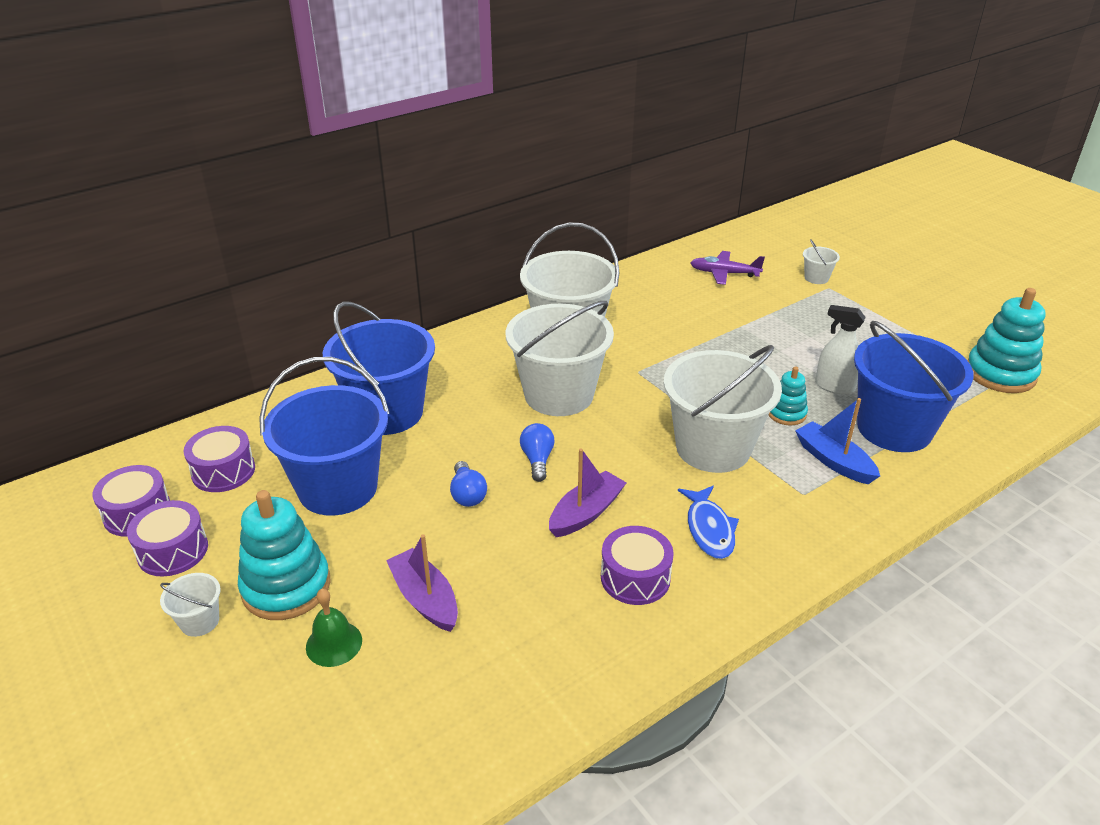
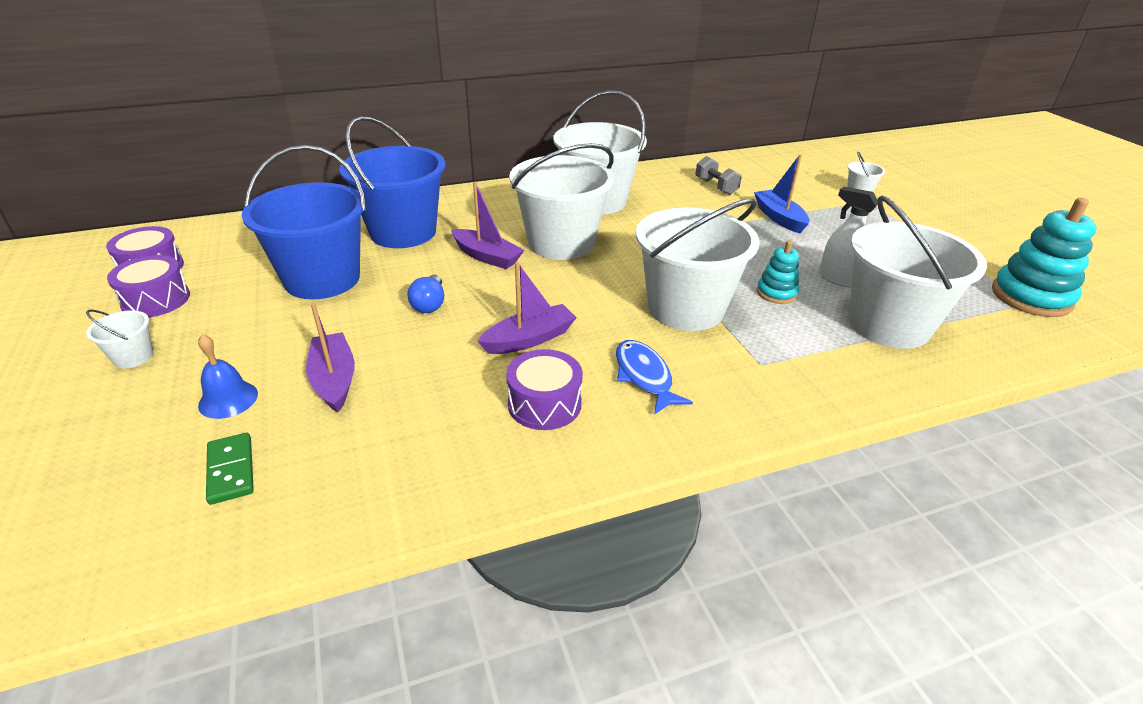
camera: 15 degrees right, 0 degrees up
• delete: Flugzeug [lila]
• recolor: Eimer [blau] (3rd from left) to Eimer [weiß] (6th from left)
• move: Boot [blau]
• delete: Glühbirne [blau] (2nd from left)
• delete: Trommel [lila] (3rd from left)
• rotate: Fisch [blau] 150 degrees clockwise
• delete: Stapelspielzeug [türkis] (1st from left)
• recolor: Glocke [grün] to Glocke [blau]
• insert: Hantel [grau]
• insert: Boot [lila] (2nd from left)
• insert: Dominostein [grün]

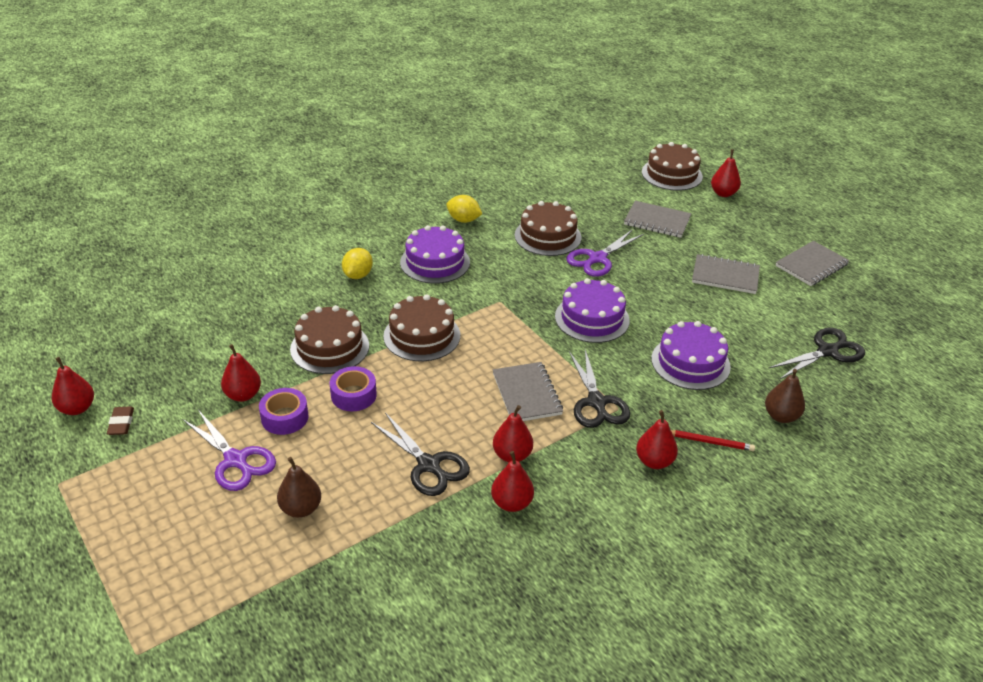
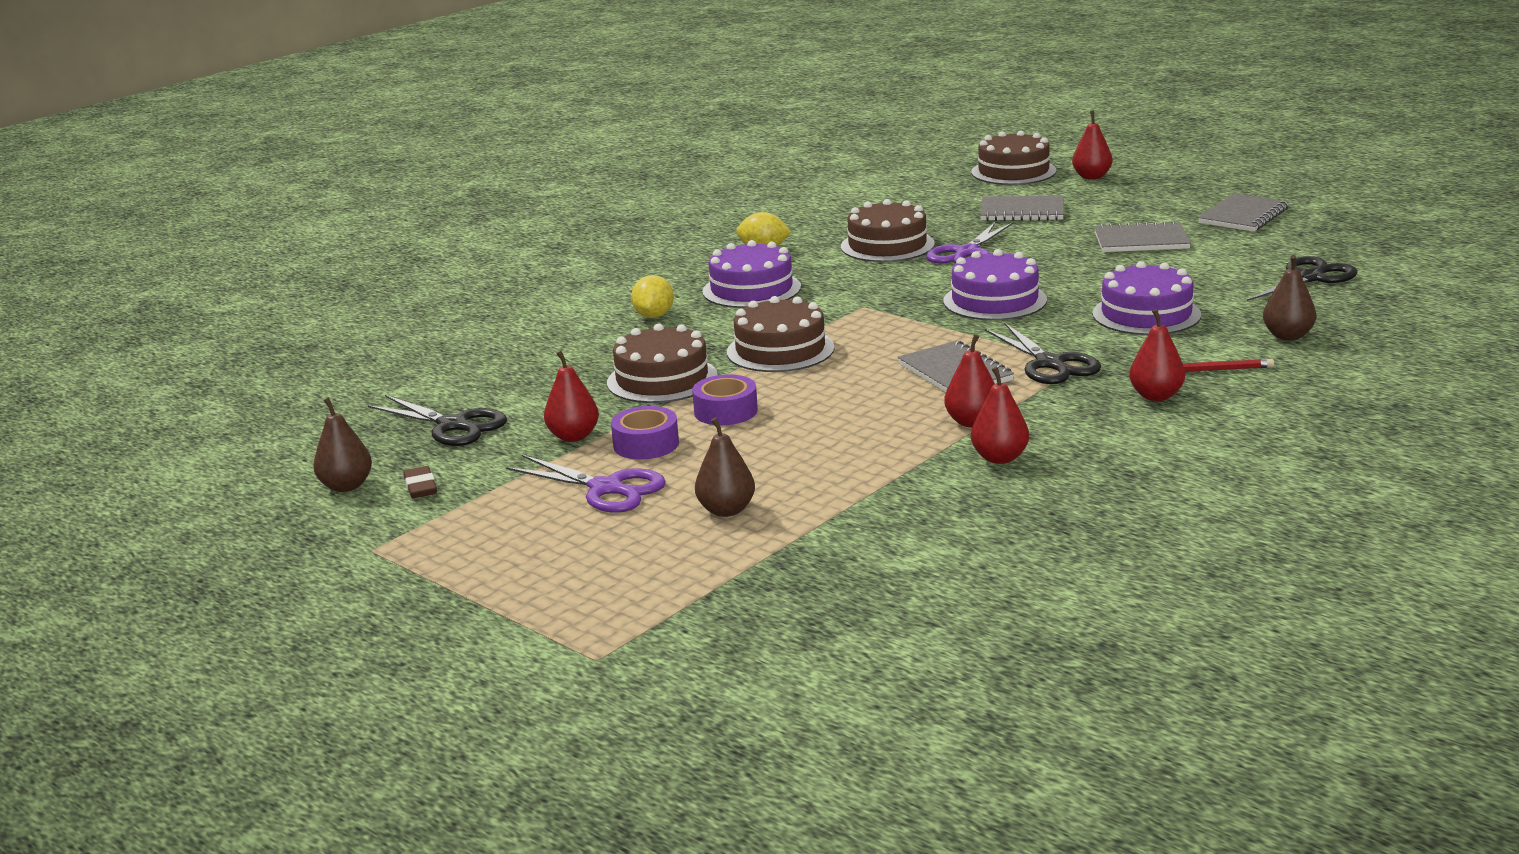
camera: 10 degrees left, 15 degrees down
• recolor: Birne [rot] (1st from left) to Birne [braun] (1st from left)
• move: Schere [schwarz] (1st from left)

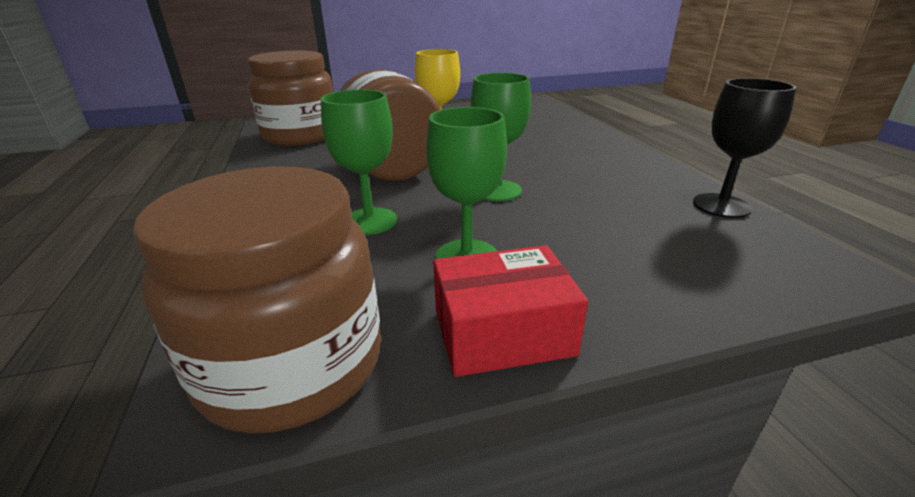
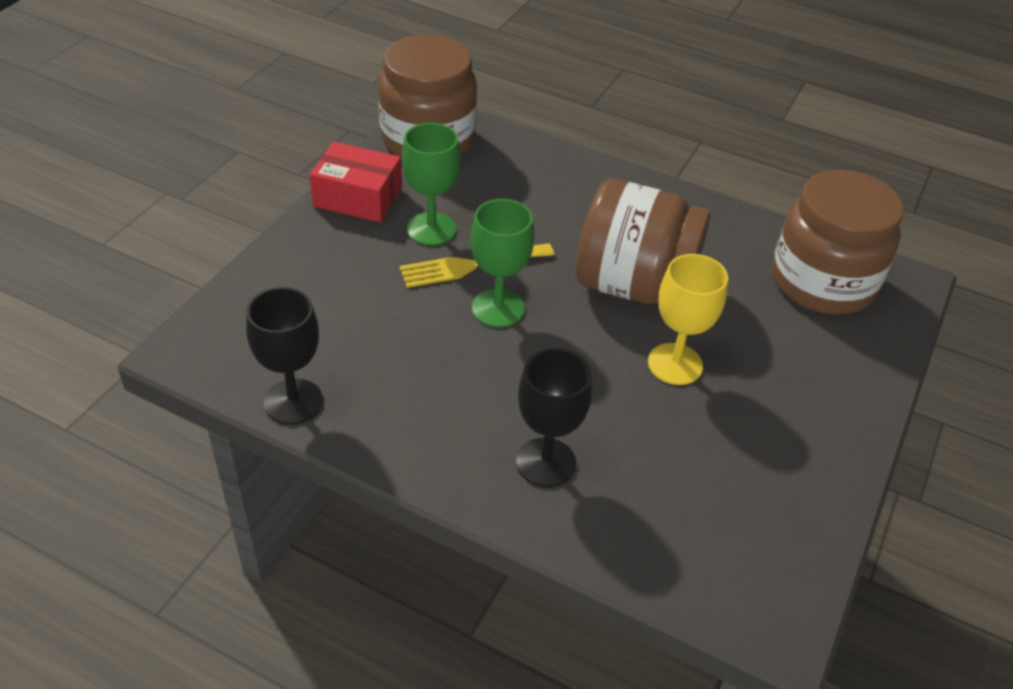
camera: 130 degrees right, 15 degrees up
• delete: Kelch [grün] (1st from left)
• rotate: Schachtel [rot] 75 degrees clockwise
• insert: Gabel [gelb]
• insert: Kelch [schwarz] (2nd from left)

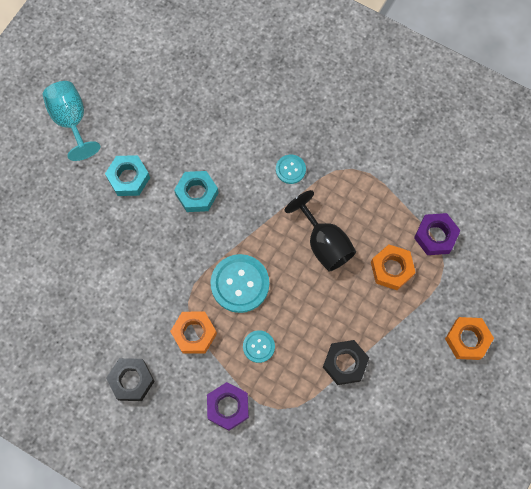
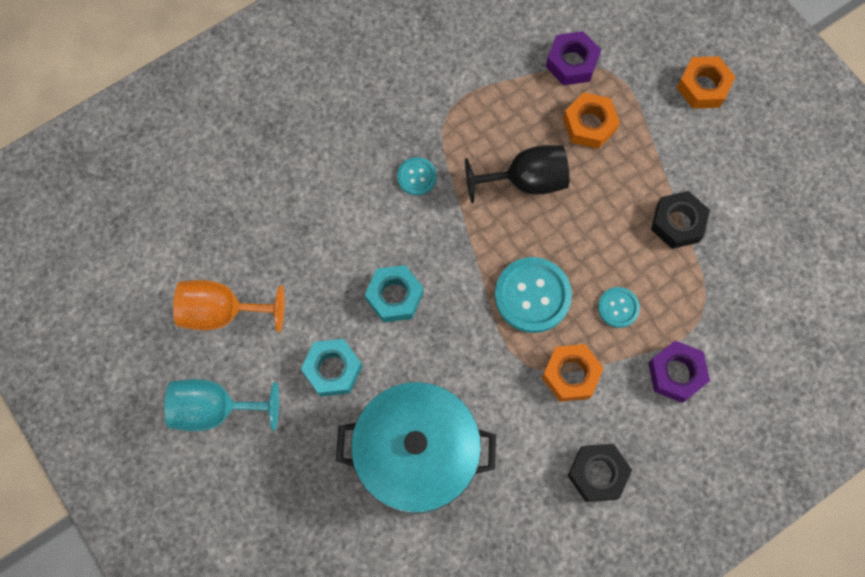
camera: 65 degrees left, 0 degrees up
• insert: Kelch [orange]
• insert: Kochtopf [türkis]

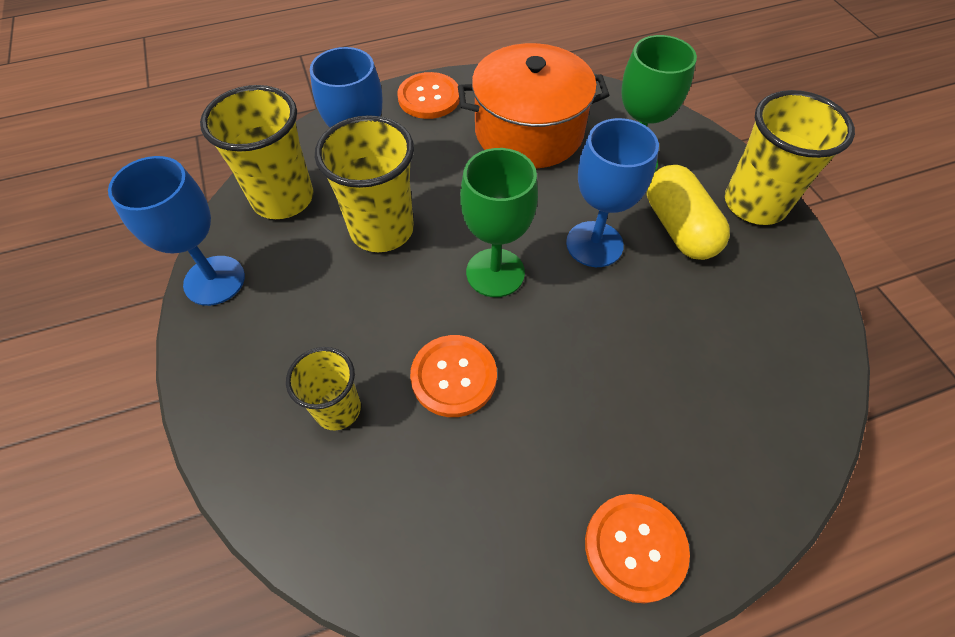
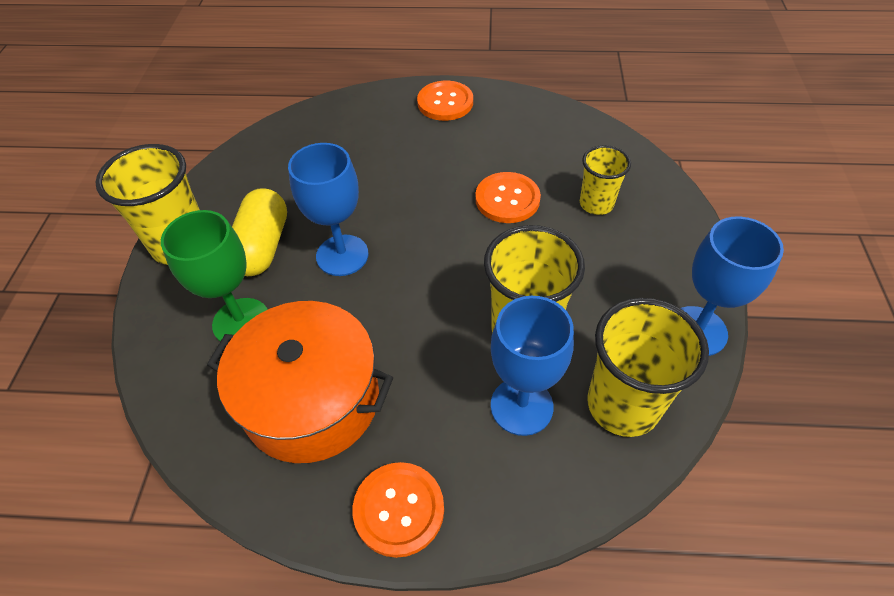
camera: 155 degrees left, 5 degrees down
• delete: Kelch [grün] (1st from left)

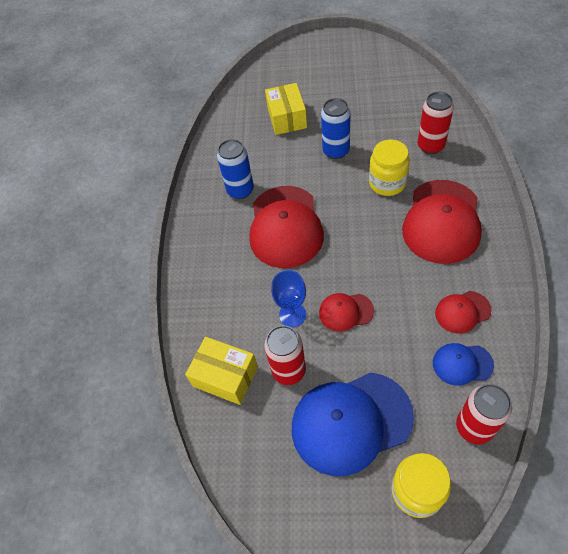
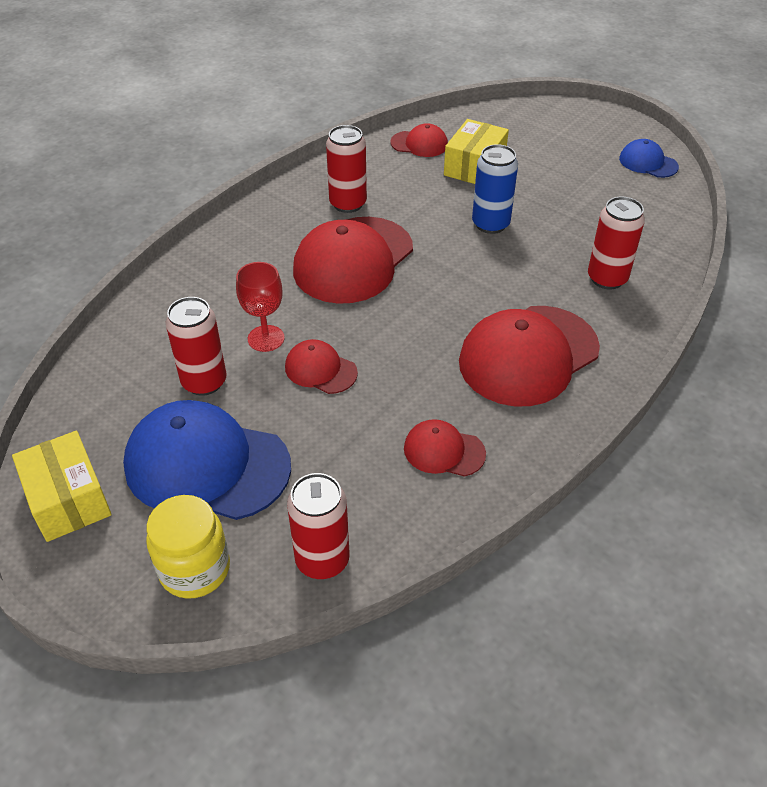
camera: 30 degrees right, 10 degrees down
• recolor: Dose [blau] (1st from left) to Dose [rot] (3rd from left)
• delete: Einmachglas [gelb] (1st from left)
• recolor: Kelch [blau] to Kelch [rot]
• move: Schachtel [gelb] (1st from left)
• move: Kappe [blau] (2nd from left)
• insert: Kappe [rot] (3rd from left)

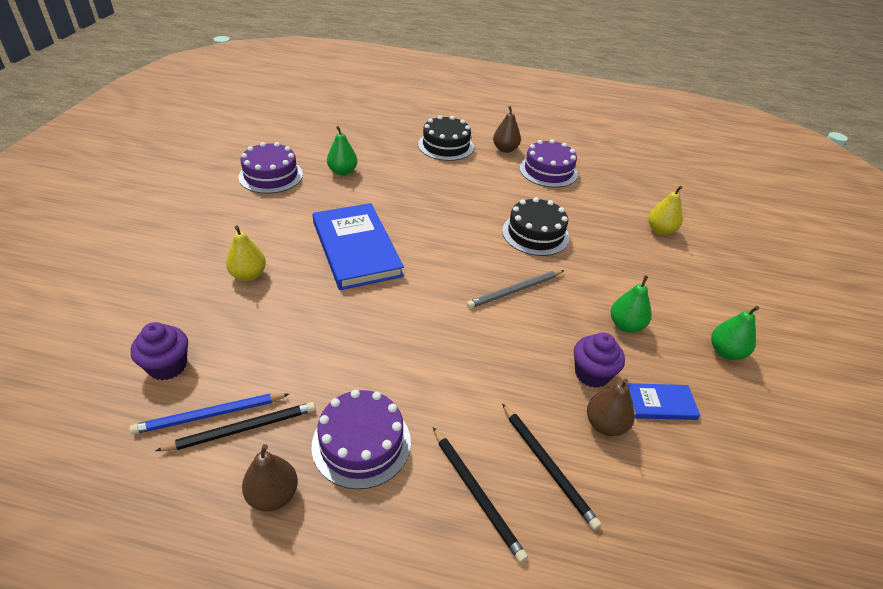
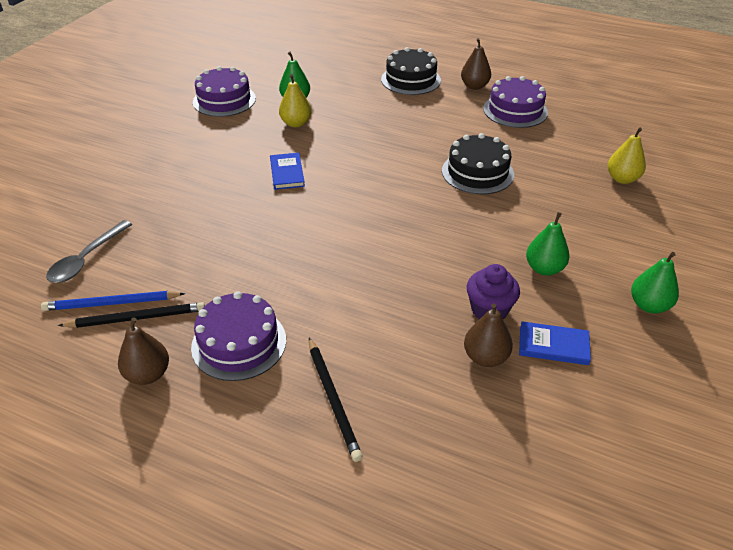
camera: 15 degrees right, 0 degrees up
• resize: Buch [blau] (1st from left) x0.47
• move: Birne [gelb] (1st from left)
• delete: Bleistift [grau]
• replace: Muffin [lila] (1st from left) to Löffel [grau]
• delete: Bleistift [schwarz] (3rd from left)

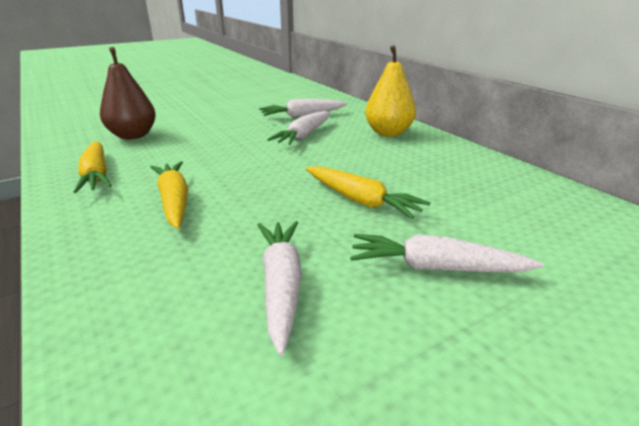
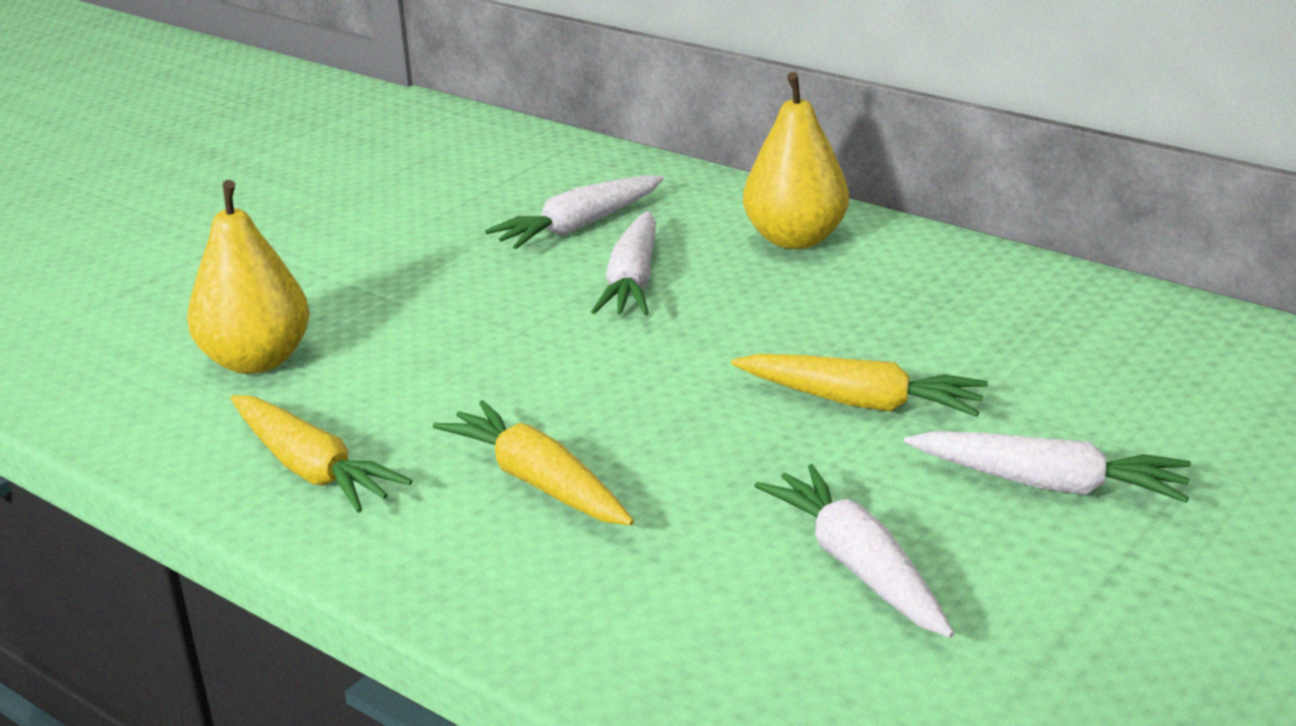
camera: 20 degrees left, 0 degrees up
• recolor: Birne [braun] to Birne [gelb] (1st from left)
• rotate: Karotte [weiß] (4th from left) 150 degrees counterclockwise

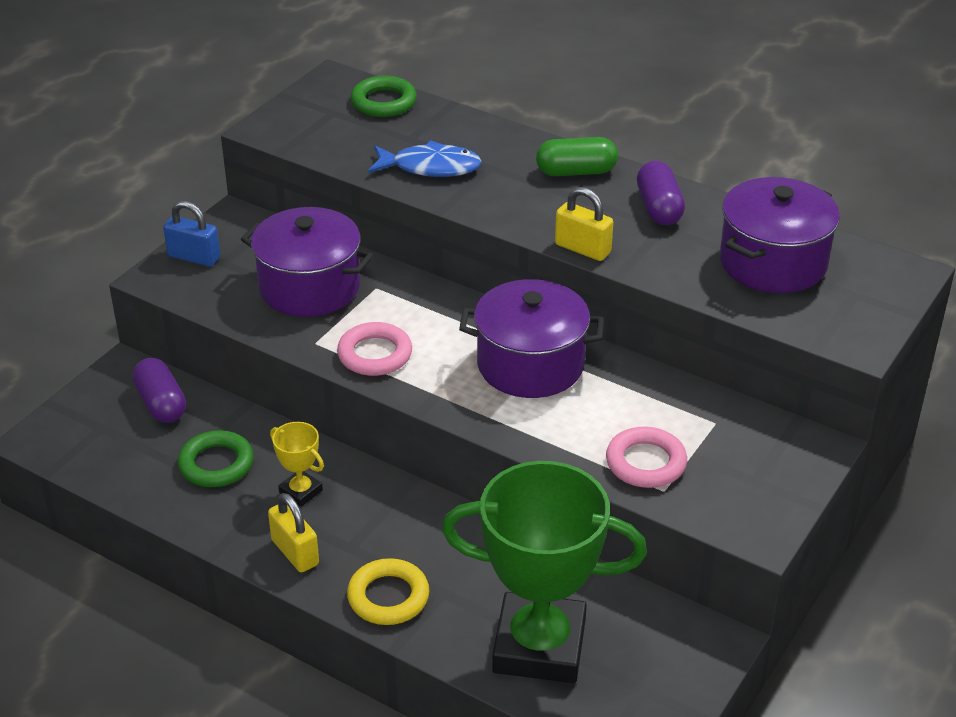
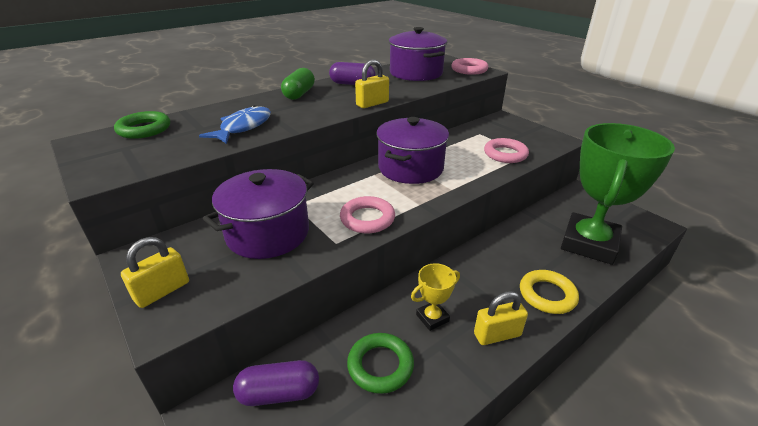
camera: 70 degrees left, 5 degrees down
• recolor: Vorhängeschloss [blau] to Vorhängeschloss [gelb] (1st from left)
• insert: Ring [rosa] (2nd from left)

